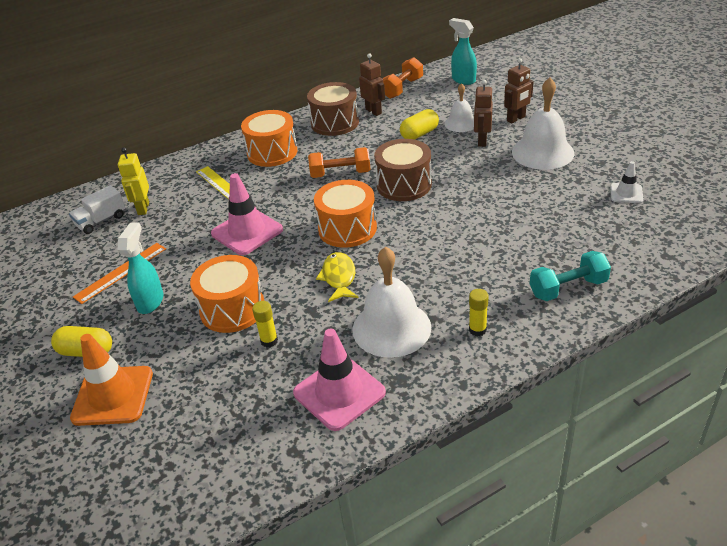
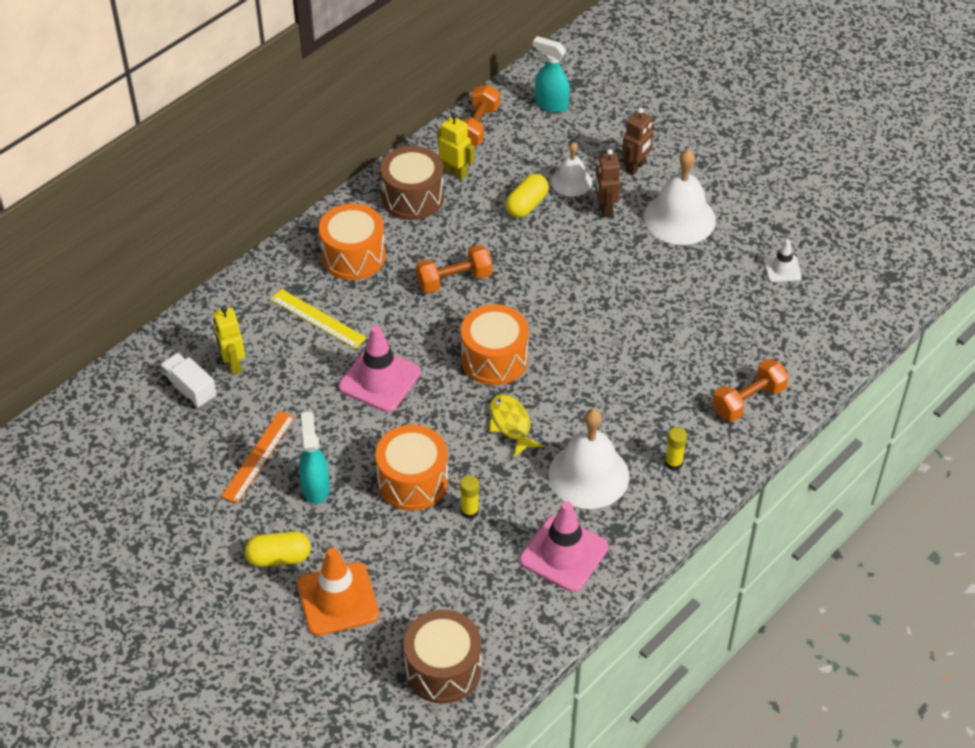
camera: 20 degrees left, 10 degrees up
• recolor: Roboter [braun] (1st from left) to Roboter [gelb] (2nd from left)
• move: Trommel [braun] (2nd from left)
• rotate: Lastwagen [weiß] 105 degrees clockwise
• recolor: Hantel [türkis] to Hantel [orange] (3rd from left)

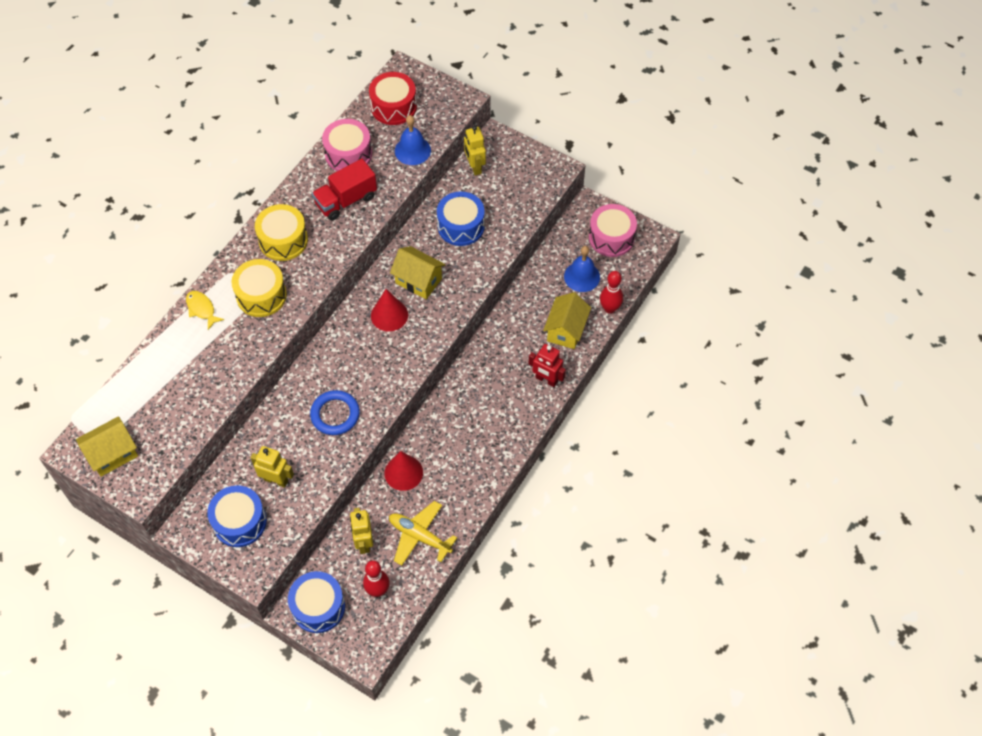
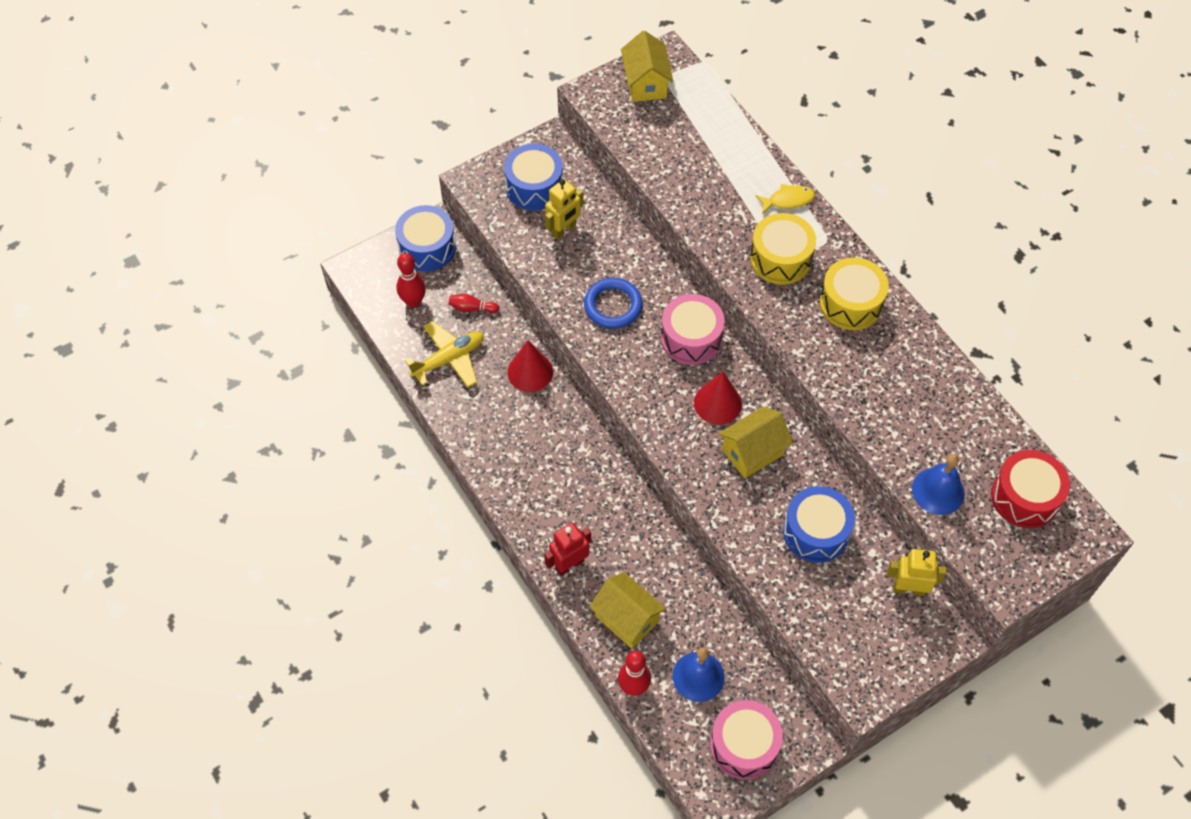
camera: 115 degrees right, 0 degrees up
• move: Trommel [rosa] (1st from left)
• delete: Lastwagen [rot]
• replace: Roboter [gelb] (2nd from left) to Bowlingkegel [rot] (2nd from left)

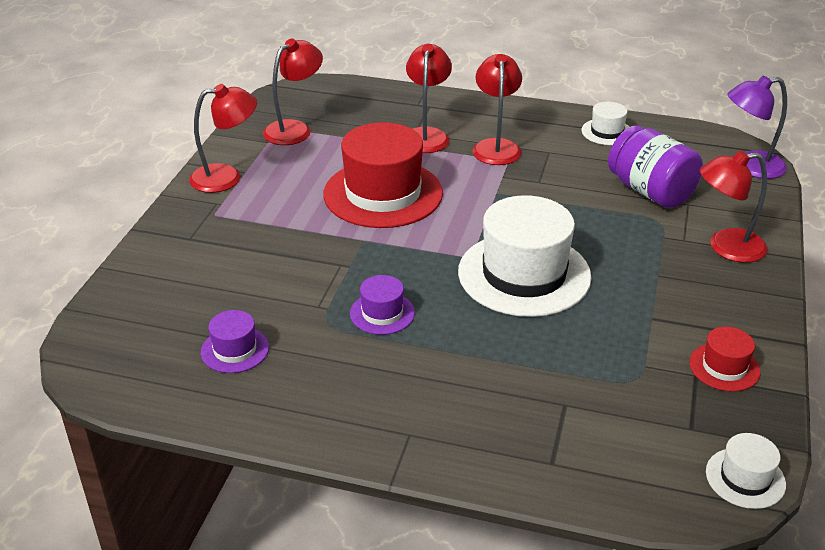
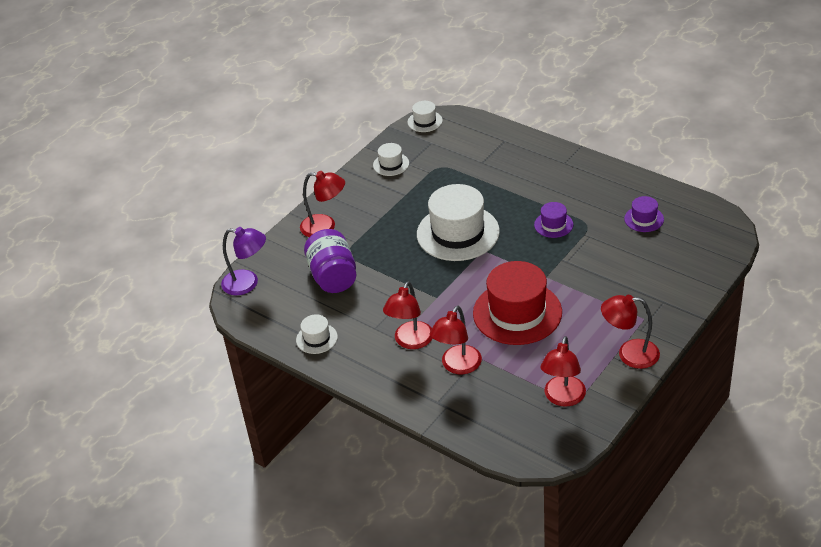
camera: 155 degrees left, 5 degrees up
• rotate: Lampe [rot] (2nd from left in the first image) 45 degrees counterclockwise
• recolor: Hut [rot] (2nd from left) to Hut [weiß] (2nd from left)

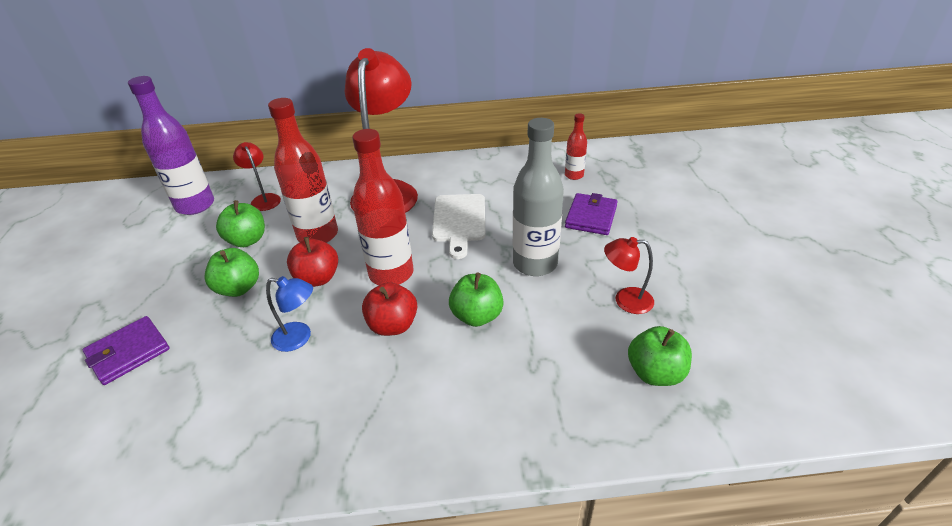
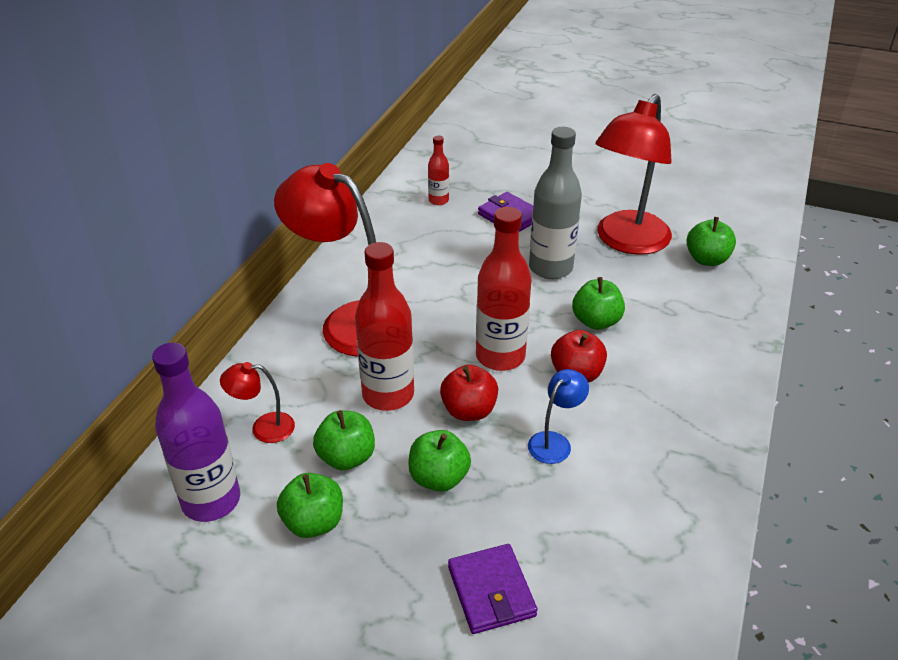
camera: 65 degrees left, 0 degrees up
• delete: Schneidebrett [weiß]
• resize: Lampe [rot] (3rd from left) x2.26
• insert: Apfel [grün] (1st from left)

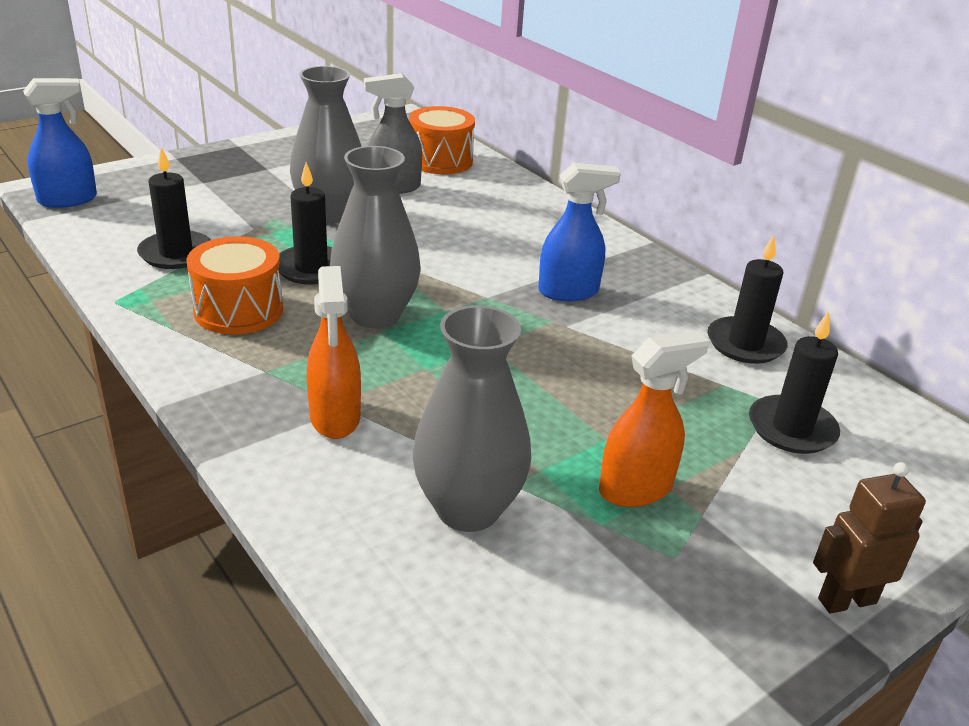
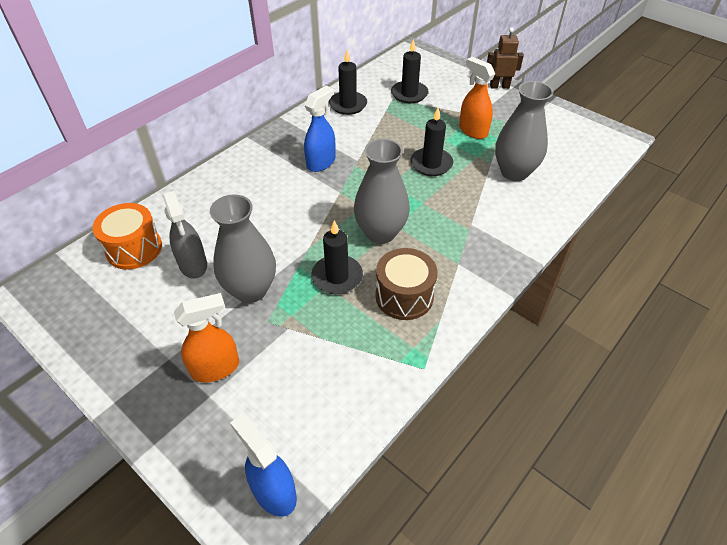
camera: 100 degrees left, 15 degrees up
• move: Kerze [schwarz] (1st from left in the first image) to Kerze [schwarz] (4th from left)
• rotate: Sprühflasche [blau] (2nd from left) 60 degrees clockwise
• recolor: Trommel [orange] (1st from left) to Trommel [braun]
• move: Sprühflasche [orange] (1st from left)
• rotate: Roboter [braun] 120 degrees clockwise

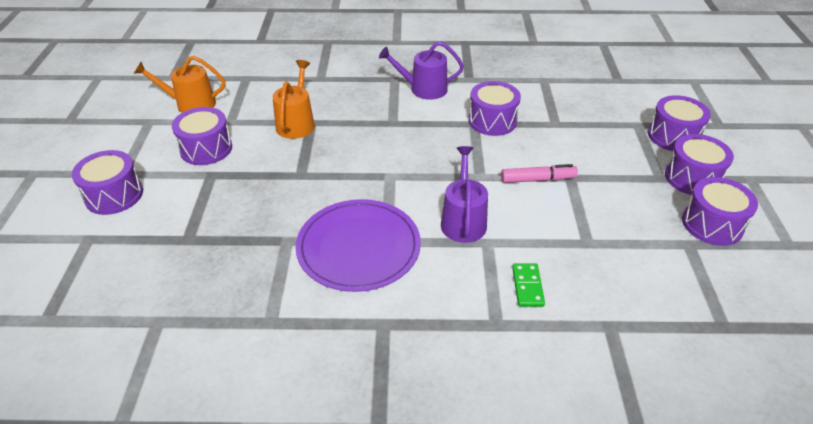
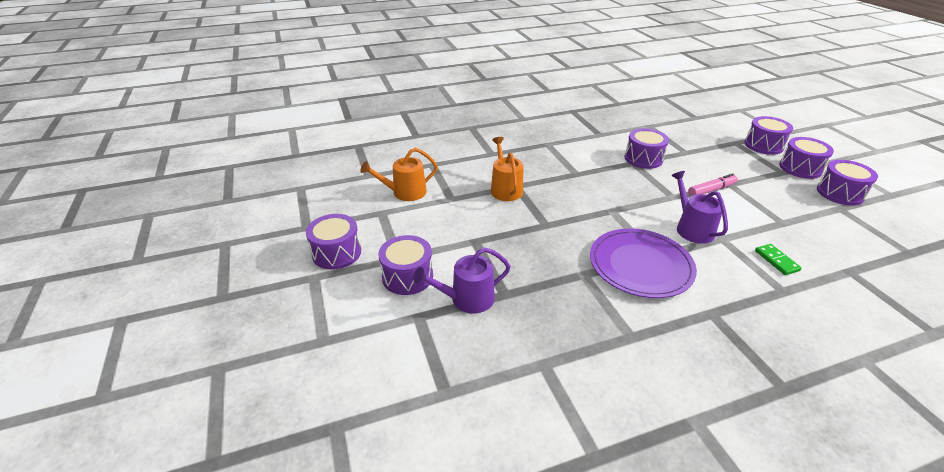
camera: 20 degrees left, 5 degrees down
• move: Gießkanne [lila] (1st from left)
• move: Trommel [lila] (2nd from left in the first image) to Trommel [lila] (1st from left)

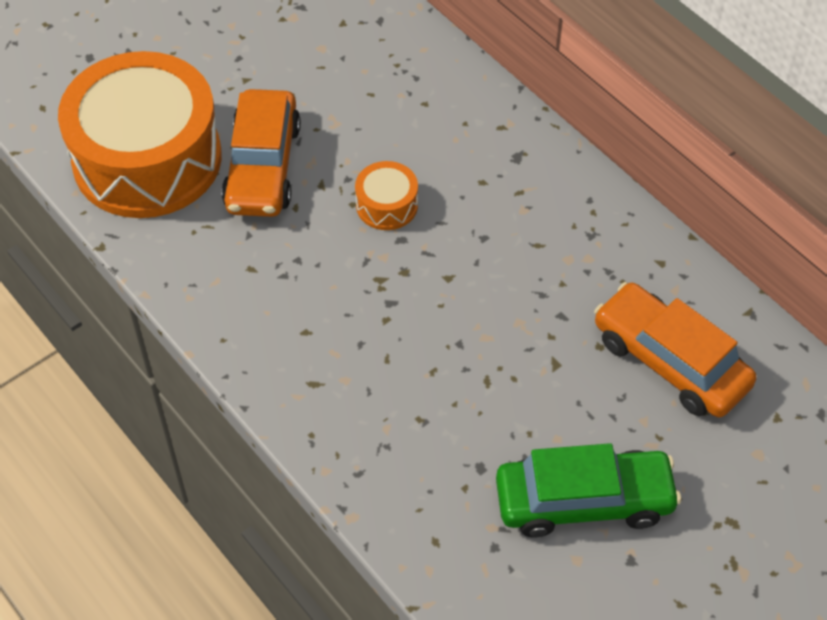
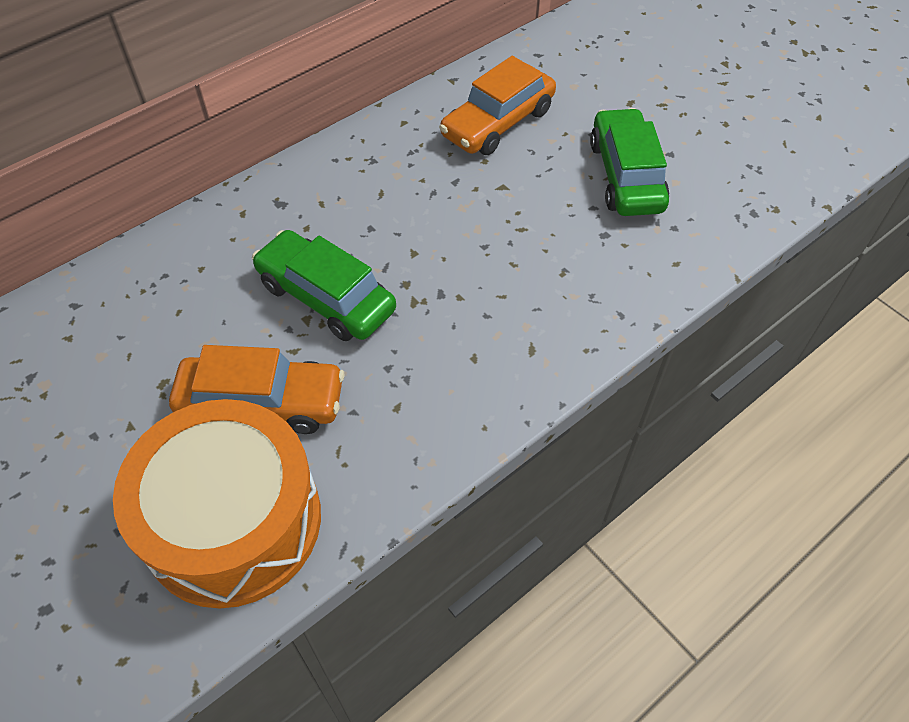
camera: 90 degrees left, 0 degrees up
• replace: Trommel [orange] (2nd from left) to Auto [grün] (1st from left)

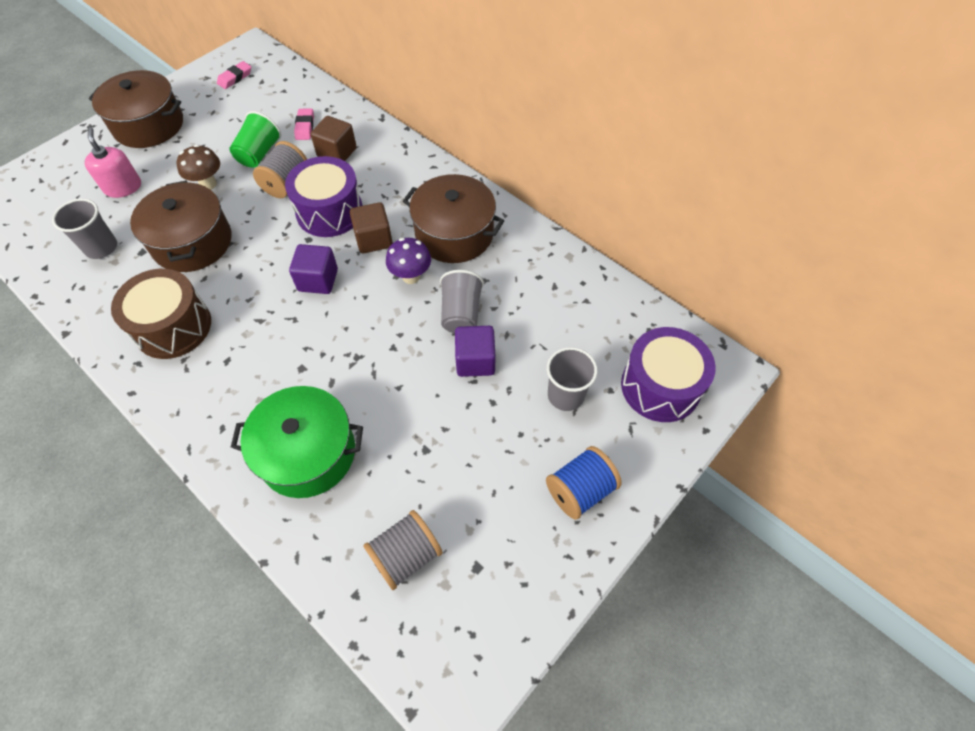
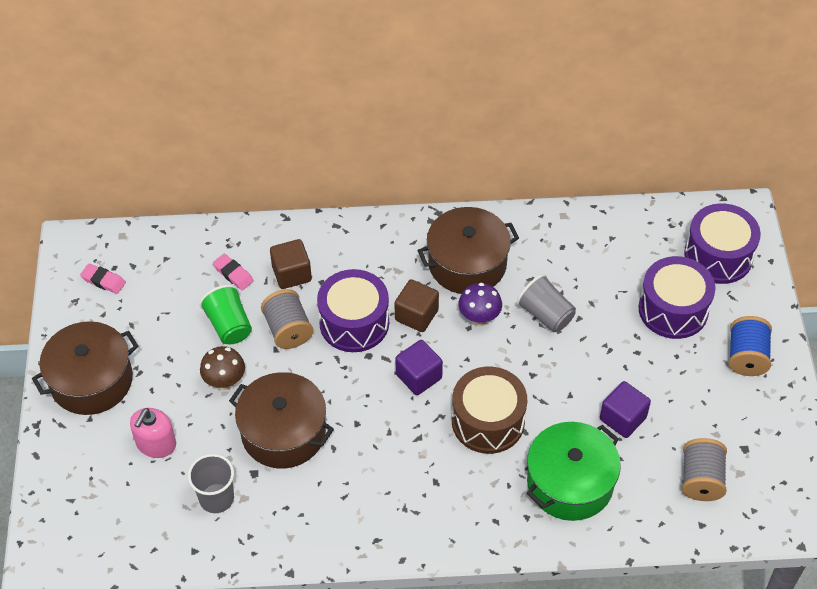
camera: 45 degrees left, 5 degrees down
• rotate: Radiergummi [rosa] (1st from left) 60 degrees counterclockwise
• rotate: Seifenspender [rosa] 90 degrees counterclockwise
• move: Trommel [braun]
• move: Kubus [lila] (2nd from left)
• replace: Becher [grau] (3rd from left) to Trommel [lila] (2nd from left)

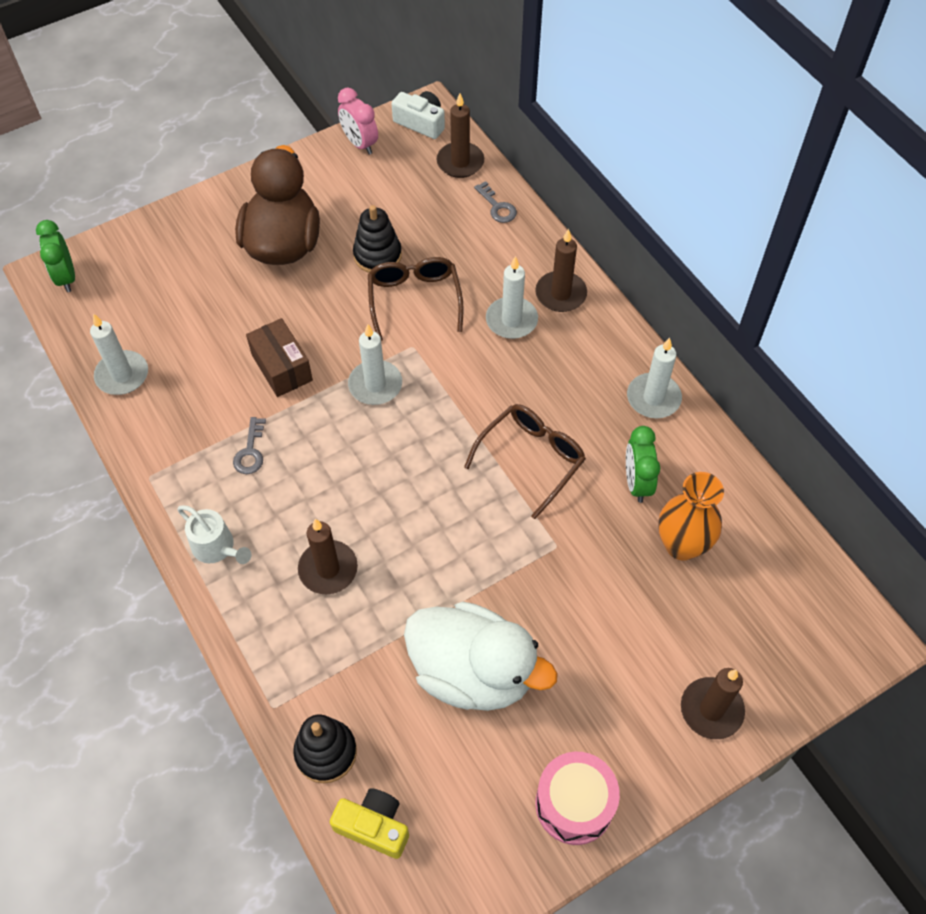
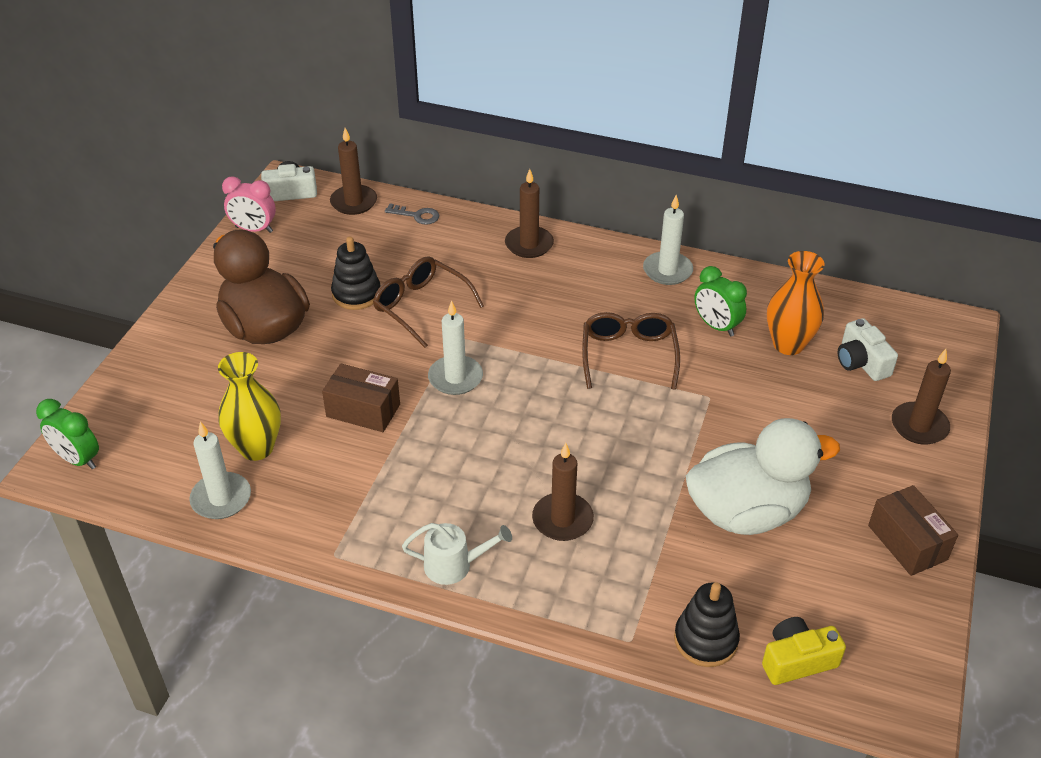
camera: 40 degrees left, 15 degrees down
• delete: Kerze [weiß] (3rd from left)
• delete: Schlüssel [grau] (1st from left)
• replace: Trommel [rosa] to Schachtel [braun] (2nd from left)
• insert: Kamera [weiß] (2nd from left)
• insert: Vase [gelb]

